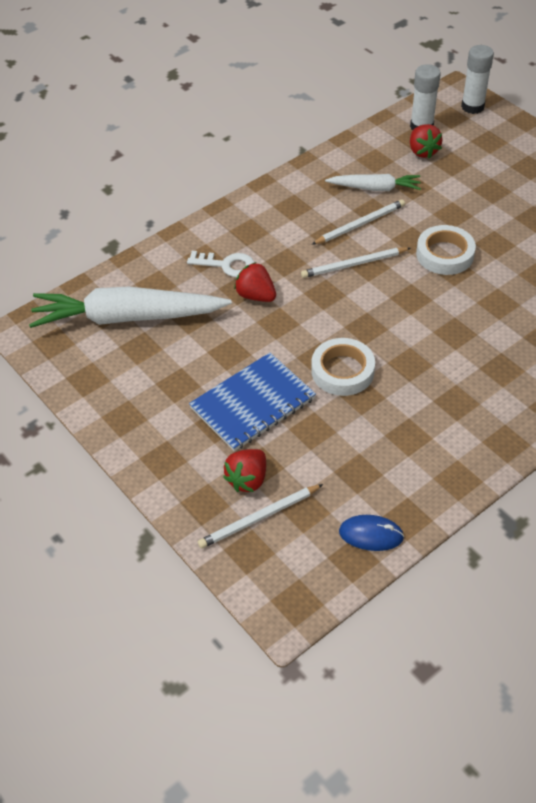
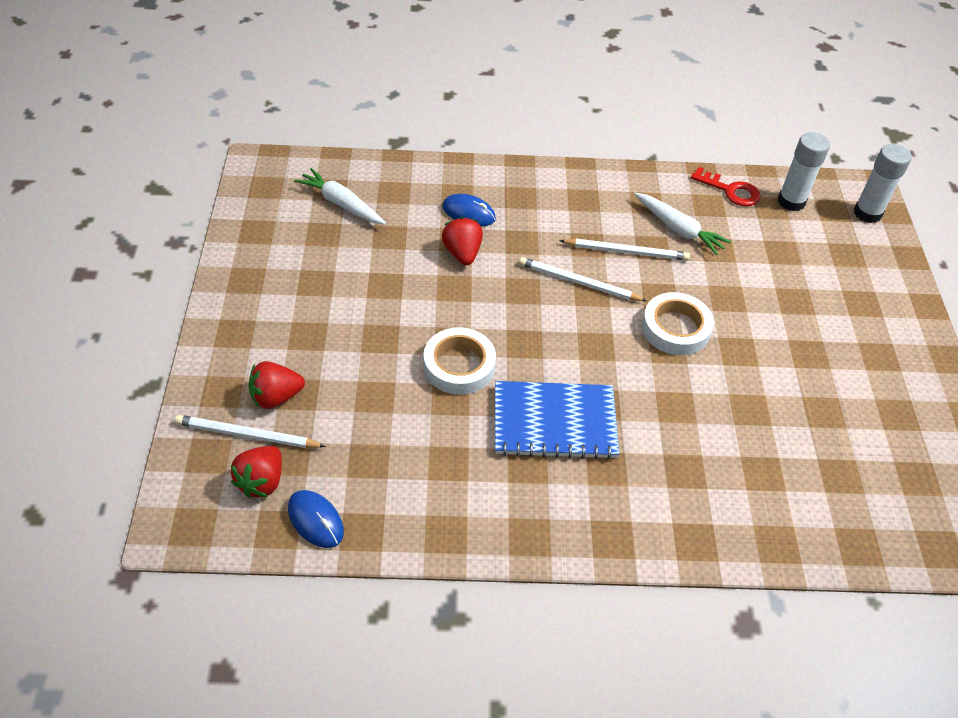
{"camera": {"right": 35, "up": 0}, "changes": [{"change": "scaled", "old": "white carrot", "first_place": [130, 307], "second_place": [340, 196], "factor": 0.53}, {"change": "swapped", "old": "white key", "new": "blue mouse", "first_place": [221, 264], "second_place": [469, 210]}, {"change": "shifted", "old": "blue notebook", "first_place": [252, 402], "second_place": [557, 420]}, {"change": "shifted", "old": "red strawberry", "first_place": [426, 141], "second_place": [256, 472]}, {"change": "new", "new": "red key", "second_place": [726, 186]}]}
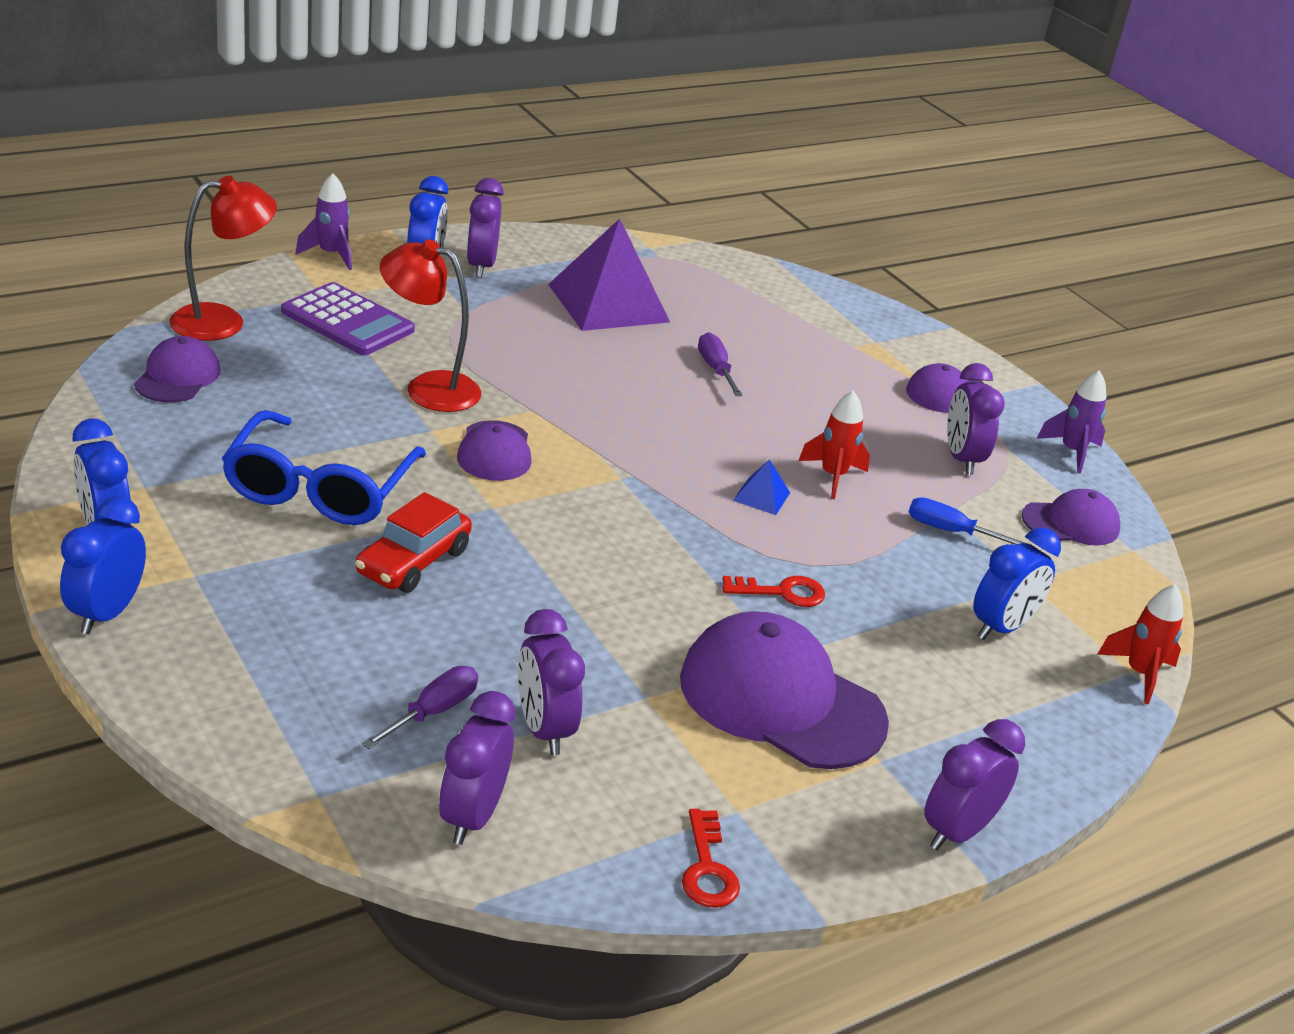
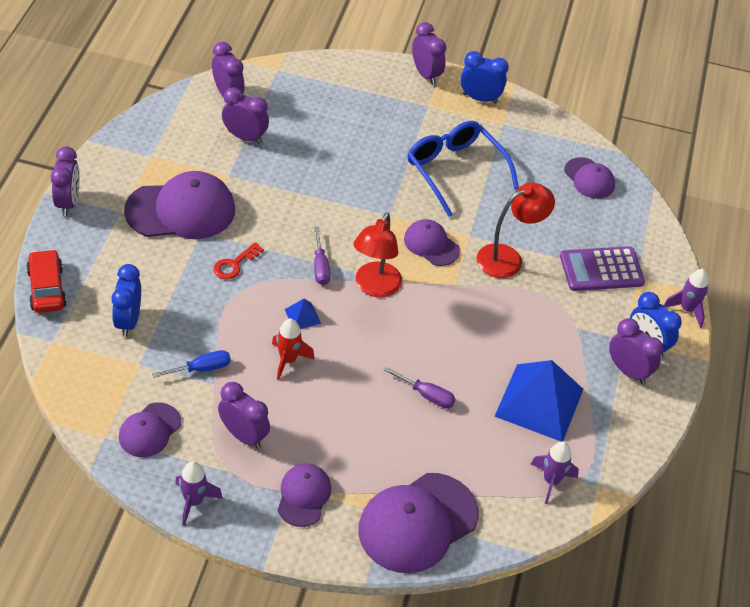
{"camera": {"right": 135, "up": 15}, "changes": [{"change": "repainted", "old": "blue clock", "new": "purple clock", "first_place": [103, 565], "second_place": [429, 53]}, {"change": "shifted", "old": "red lamp", "first_place": [223, 258], "second_place": [377, 255]}, {"change": "shifted", "old": "red car", "first_place": [413, 542], "second_place": [46, 281]}, {"change": "shifted", "old": "purple screwdriver", "first_place": [420, 707], "second_place": [322, 256]}, {"change": "repainted", "old": "purple pyramid", "new": "blue pyramid", "first_place": [609, 275], "second_place": [538, 400]}, {"change": "gone", "old": "red key", "first_place": [711, 858]}, {"change": "gone", "old": "red rocket", "first_place": [1140, 644]}, {"change": "new", "new": "purple cap", "second_place": [418, 523]}, {"change": "new", "new": "purple rocket", "second_place": [555, 472]}]}
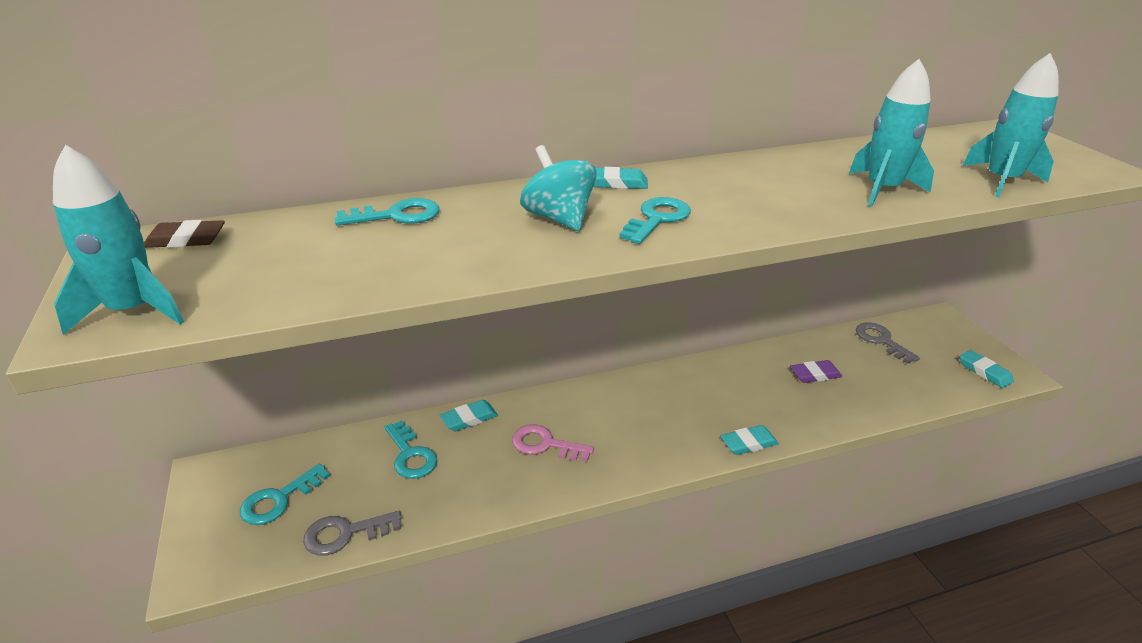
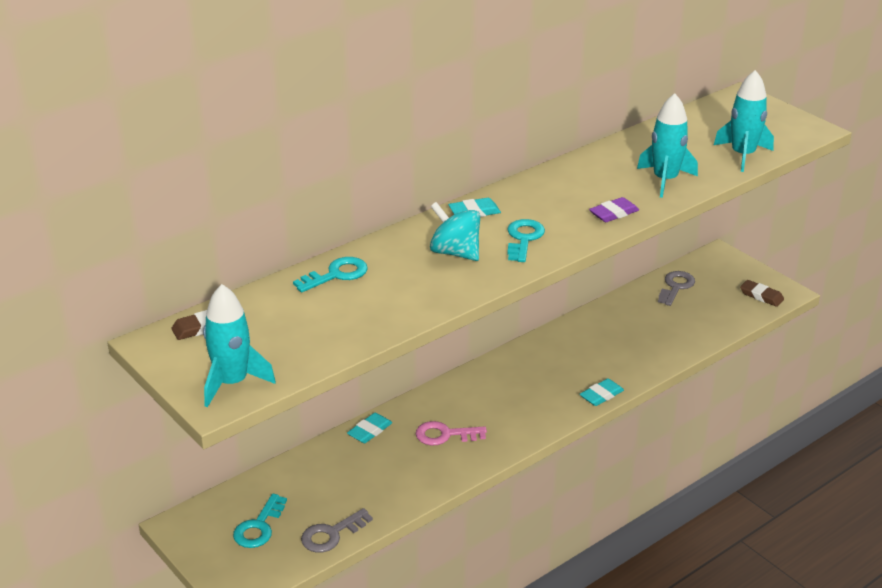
{"camera": {"right": -20, "up": 0}, "changes": [{"change": "gone", "old": "turquoise key", "first_place": [411, 449]}, {"change": "shifted", "old": "purple eraser", "first_place": [816, 371], "second_place": [614, 209]}, {"change": "rotated", "old": "grey key", "first_place": [888, 343], "second_place": [676, 288], "degrees": 75}, {"change": "repainted", "old": "turquoise eraser", "new": "brown eraser", "first_place": [987, 369], "second_place": [762, 293]}]}
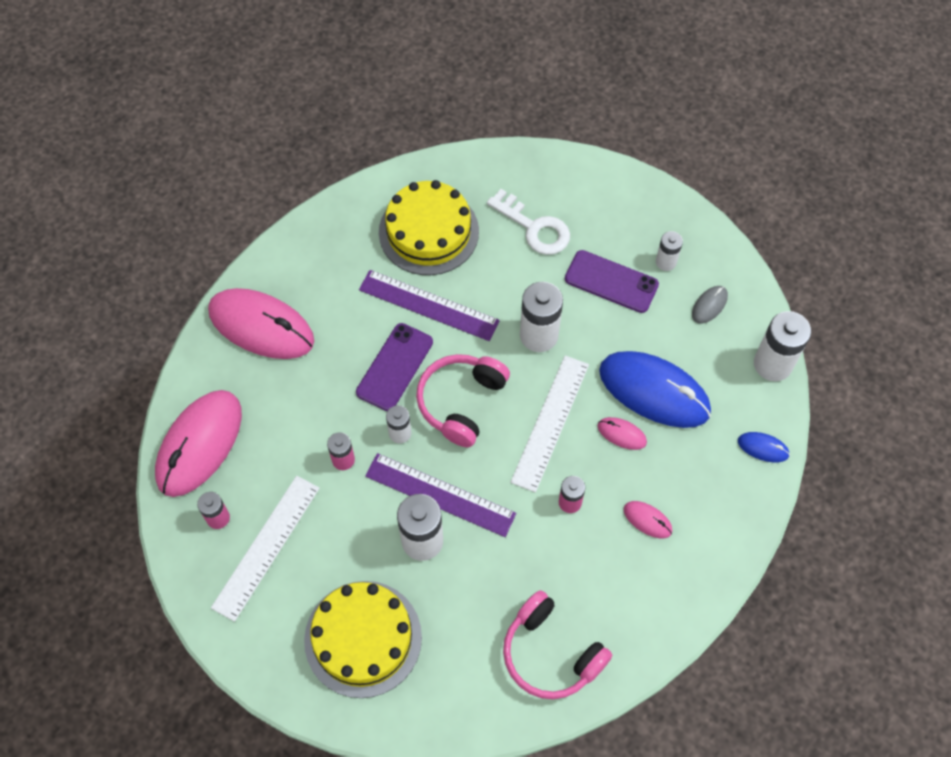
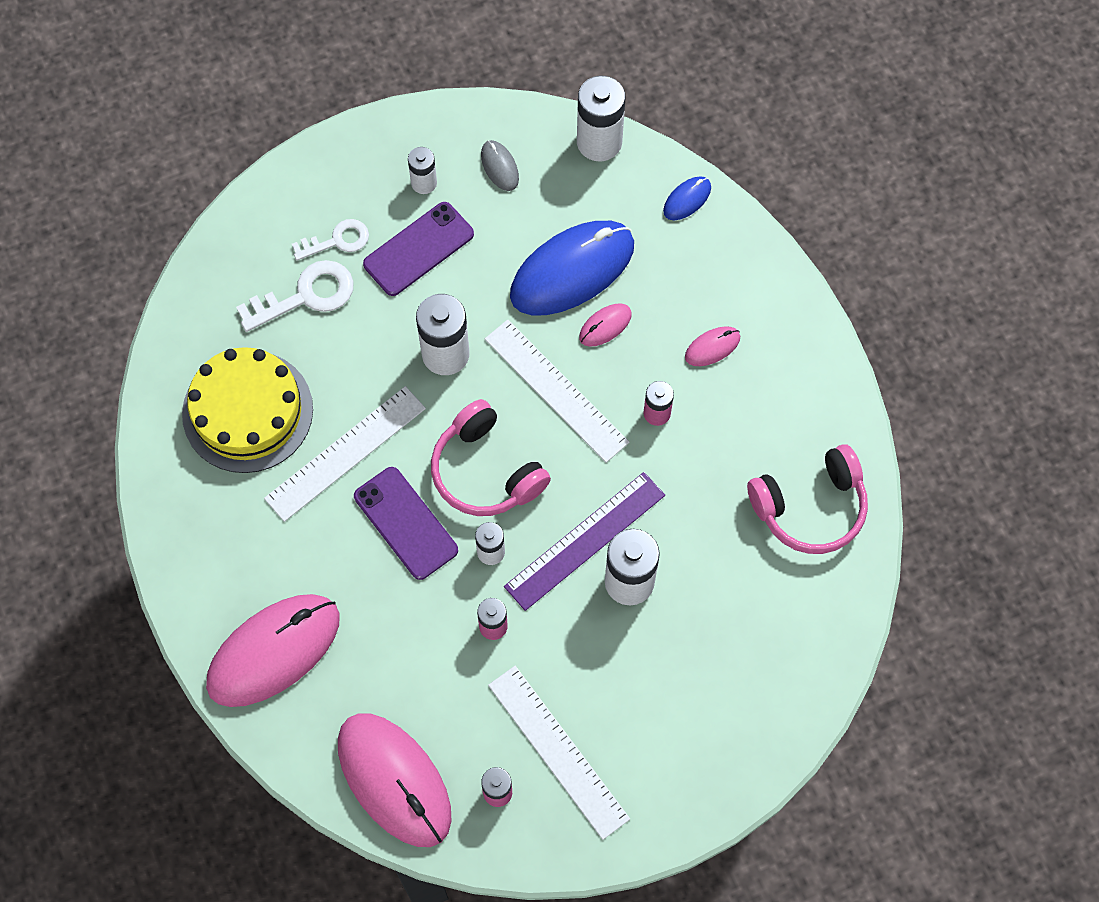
{"camera": {"right": -65, "up": 5}, "changes": [{"change": "gone", "old": "yellow cake", "first_place": [363, 639]}, {"change": "repainted", "old": "purple ruler", "new": "white ruler", "first_place": [429, 305], "second_place": [345, 454]}, {"change": "new", "new": "white key", "second_place": [330, 240]}]}
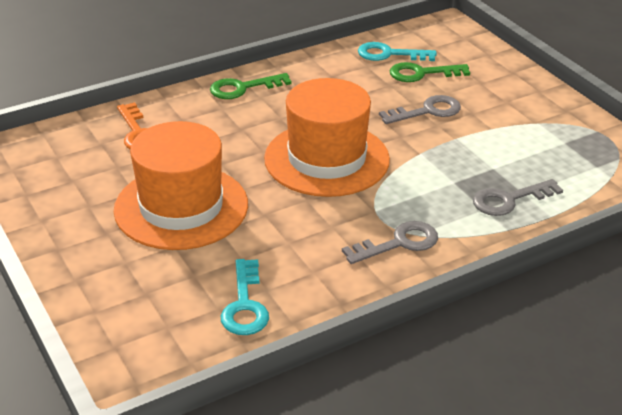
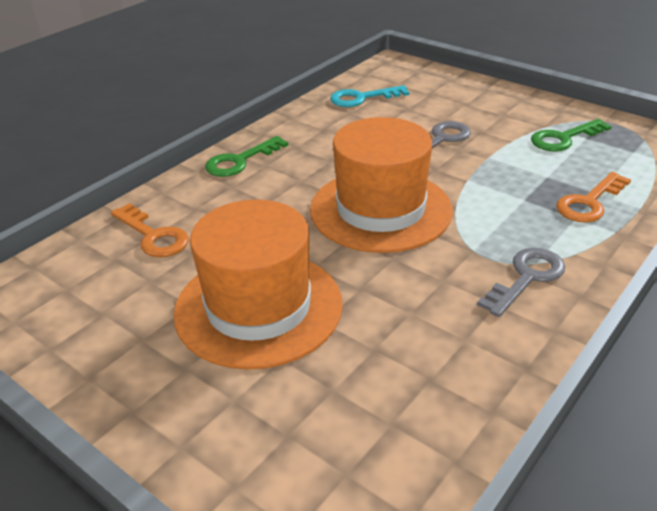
{"camera": {"right": -20, "up": 0}, "changes": [{"change": "gone", "old": "turquoise key", "first_place": [245, 297]}, {"change": "shifted", "old": "green key", "first_place": [430, 72], "second_place": [571, 135]}, {"change": "repainted", "old": "grey key", "new": "orange key", "first_place": [518, 197], "second_place": [593, 197]}]}
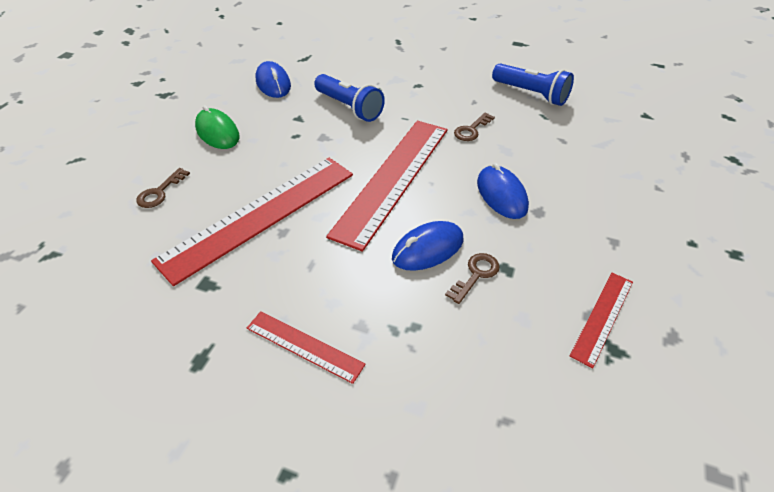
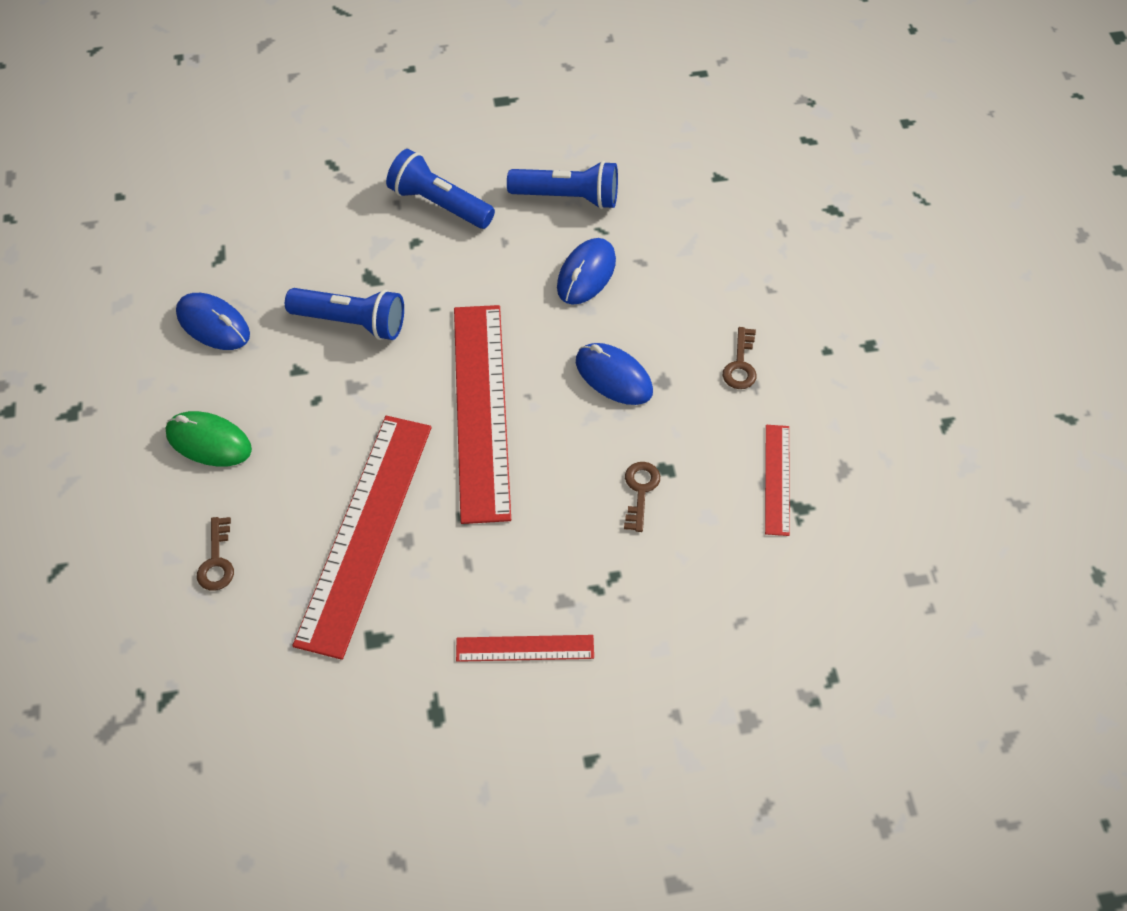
{"camera": {"right": -30, "up": 10}, "changes": [{"change": "shifted", "old": "blue mouse", "first_place": [427, 246], "second_place": [586, 271]}, {"change": "shifted", "old": "brown key", "first_place": [474, 127], "second_place": [740, 358]}, {"change": "new", "new": "blue flashlight", "second_place": [440, 189]}]}
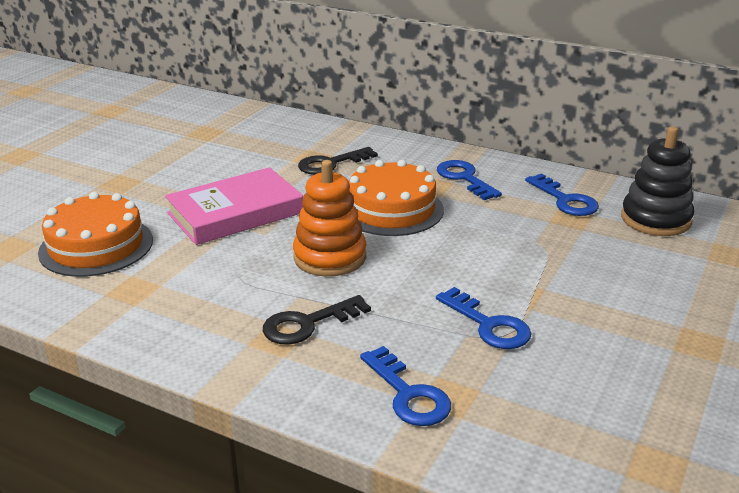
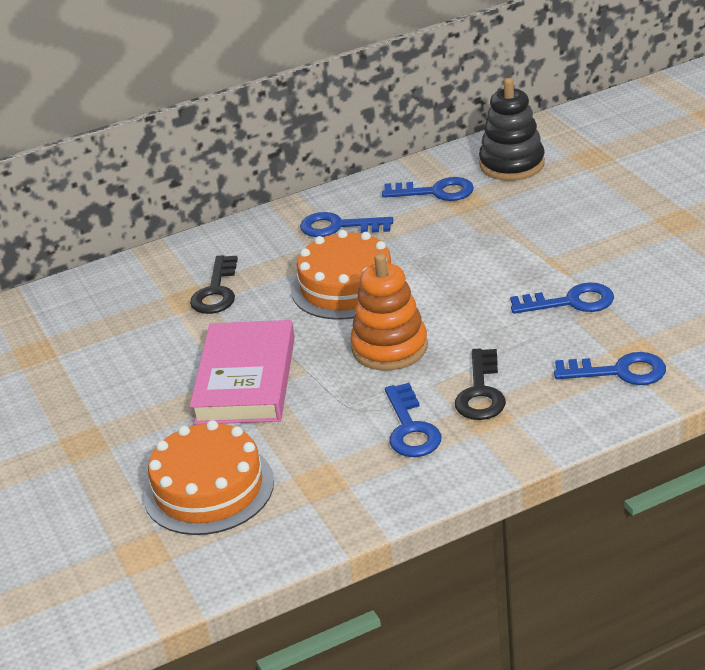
{"camera": {"right": -50, "up": 5}, "changes": [{"change": "new", "new": "blue key", "second_place": [413, 420]}]}
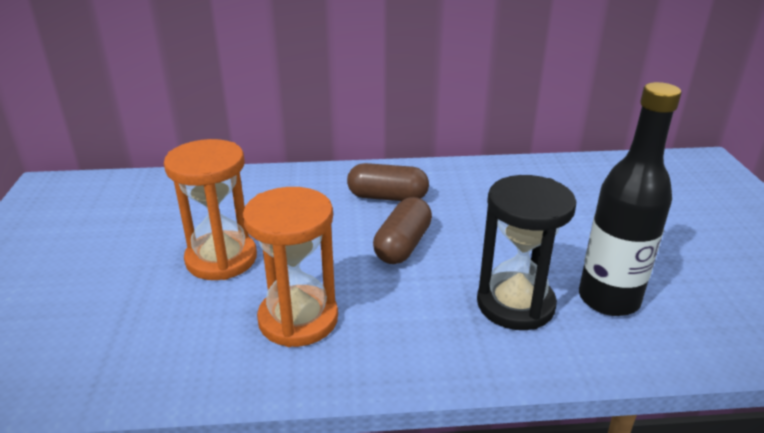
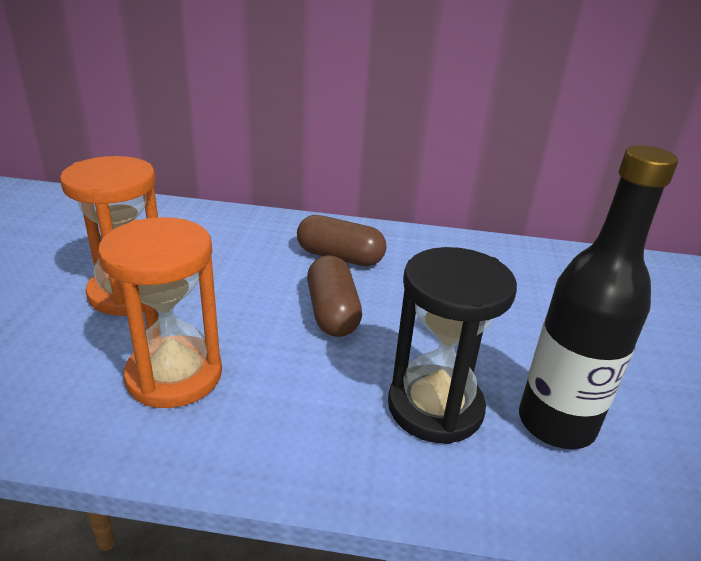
{"camera": {"right": 10, "up": 0}, "changes": [{"change": "rotated", "old": "brown capsule", "first_place": [402, 230], "second_place": [334, 296], "degrees": -45}]}
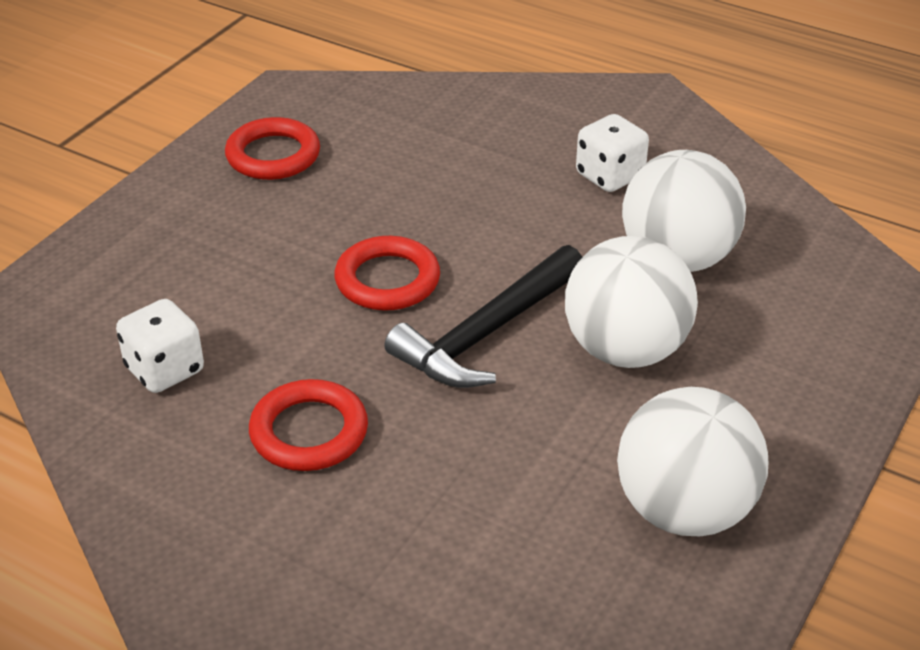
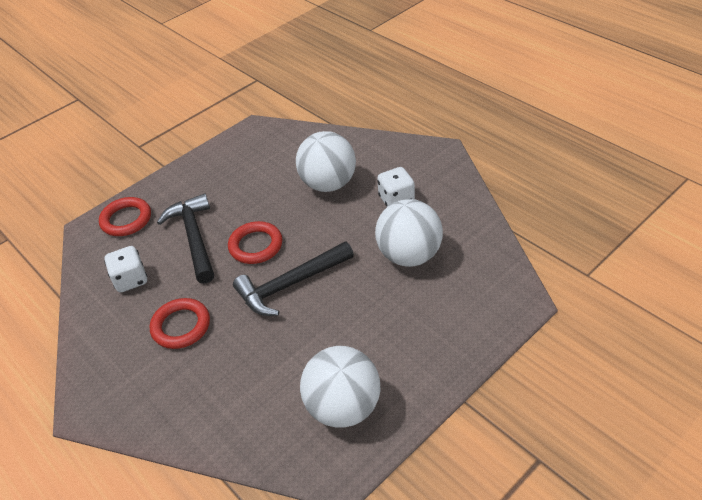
{"camera": {"right": 20, "up": 5}, "changes": [{"change": "shifted", "old": "red ring", "first_place": [272, 148], "second_place": [125, 216]}, {"change": "shifted", "old": "white ball", "first_place": [631, 302], "second_place": [326, 161]}, {"change": "new", "new": "black hammer", "second_place": [185, 238]}]}
